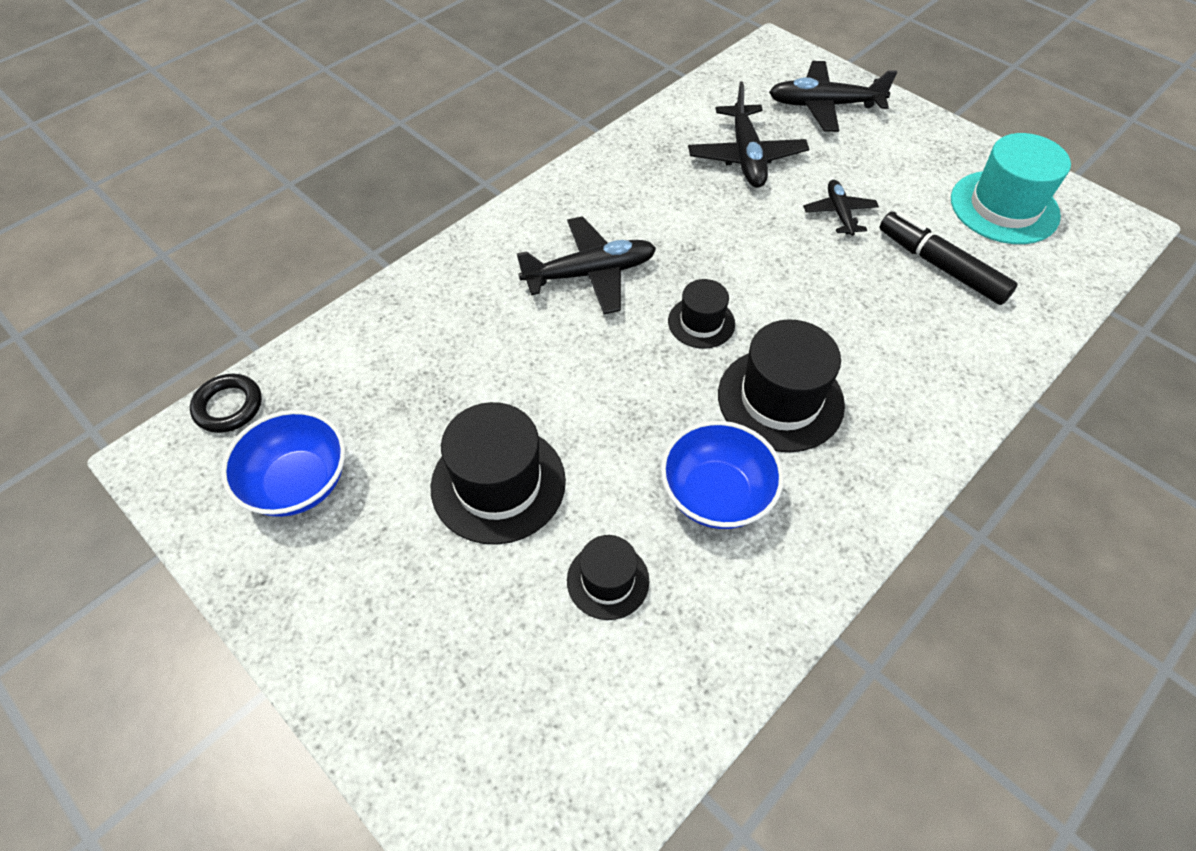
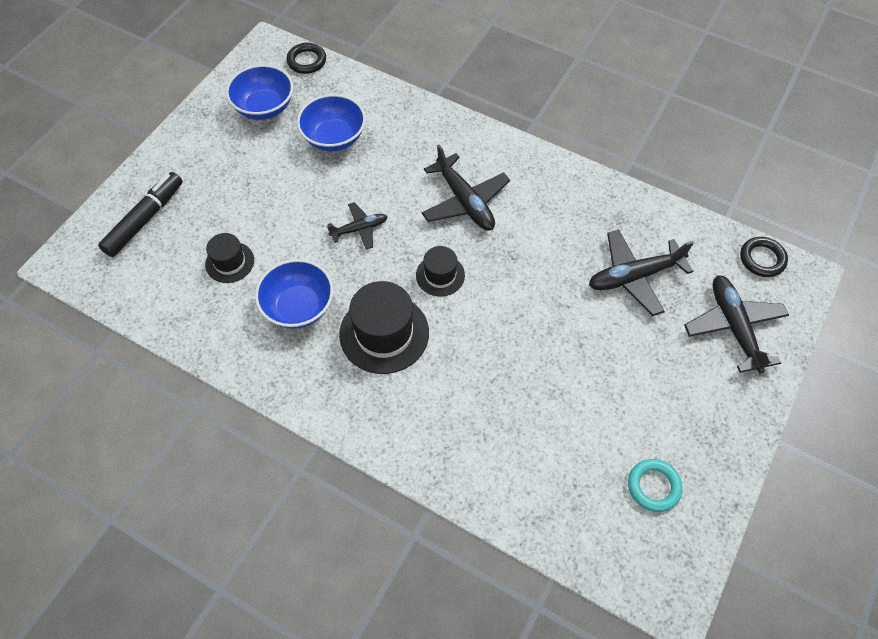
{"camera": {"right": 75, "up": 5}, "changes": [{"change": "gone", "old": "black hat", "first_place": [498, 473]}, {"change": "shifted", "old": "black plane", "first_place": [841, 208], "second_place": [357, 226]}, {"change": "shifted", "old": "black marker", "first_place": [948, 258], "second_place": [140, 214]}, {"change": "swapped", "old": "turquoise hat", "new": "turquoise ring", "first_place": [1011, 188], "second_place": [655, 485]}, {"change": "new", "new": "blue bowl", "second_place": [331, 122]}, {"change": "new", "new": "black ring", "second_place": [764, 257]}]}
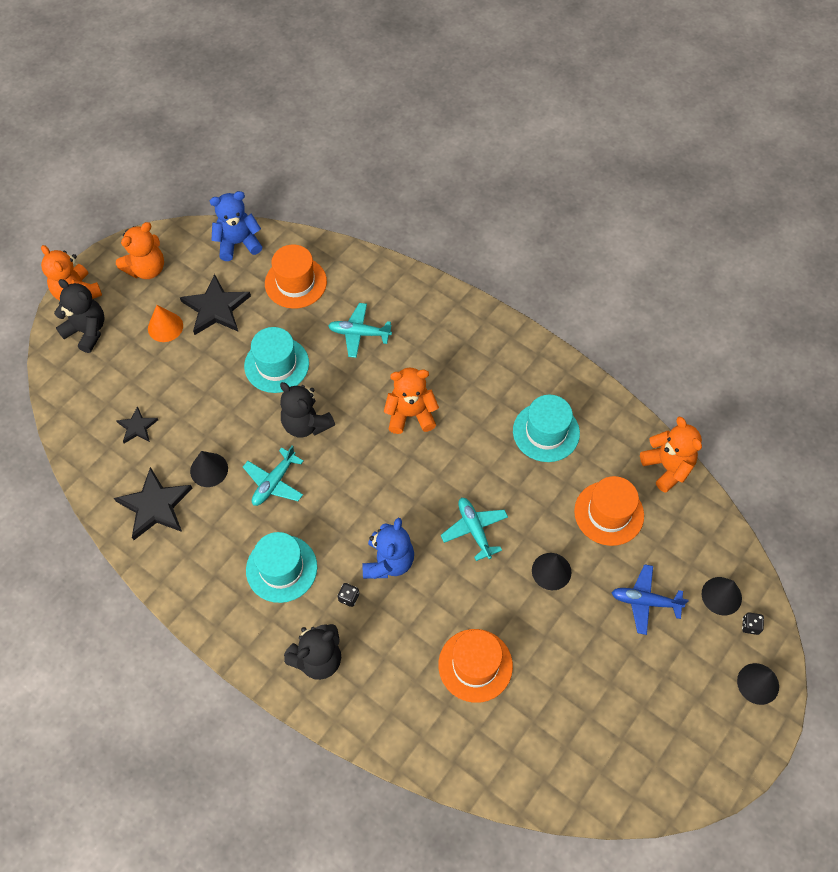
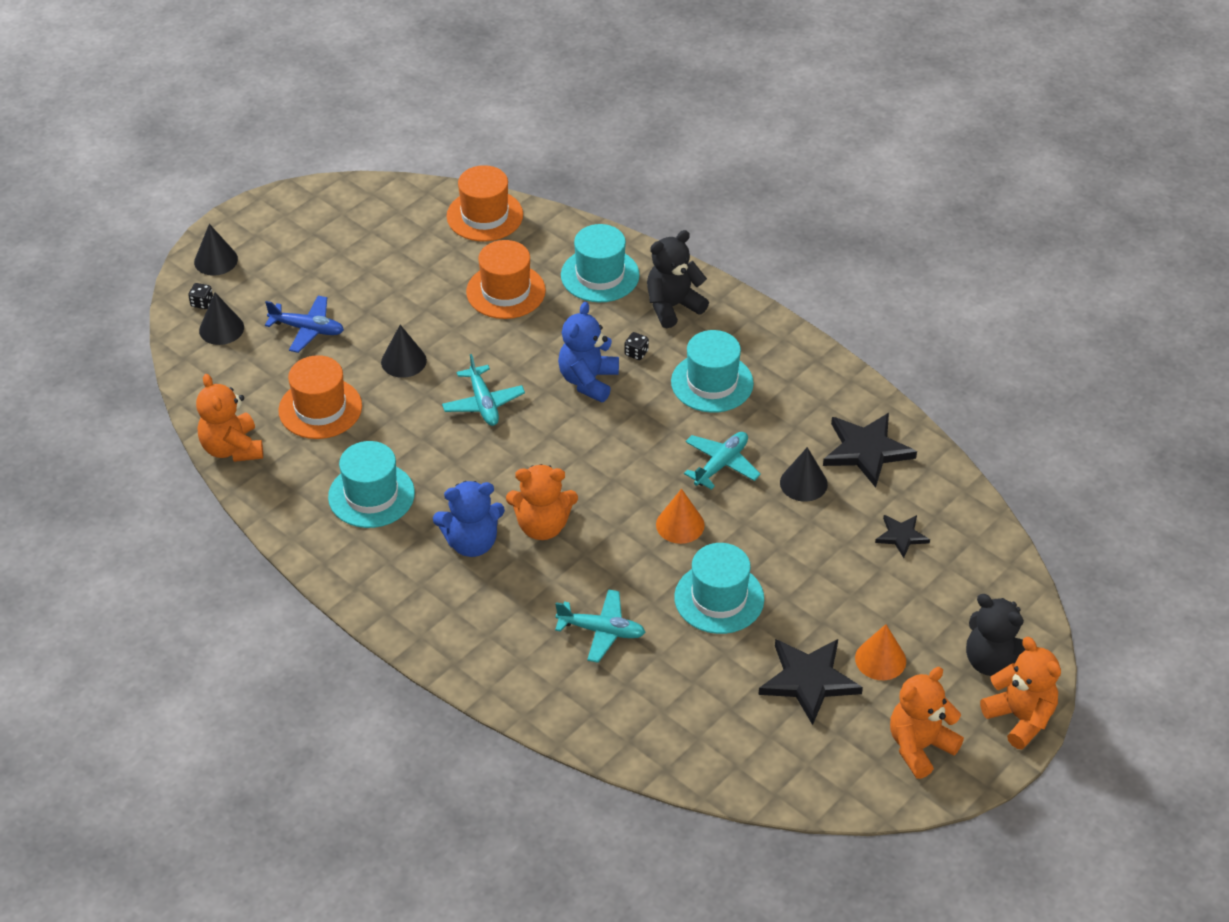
{"camera": {"right": -175, "up": -15}, "changes": [{"change": "shifted", "old": "blue teddy bear", "first_place": [236, 226], "second_place": [469, 519]}, {"change": "shifted", "old": "orange hat", "first_place": [296, 276], "second_place": [484, 203]}, {"change": "swapped", "old": "black teddy bear", "new": "orange cone", "first_place": [307, 410], "second_place": [680, 516]}, {"change": "new", "new": "turquoise hat", "second_place": [600, 263]}]}
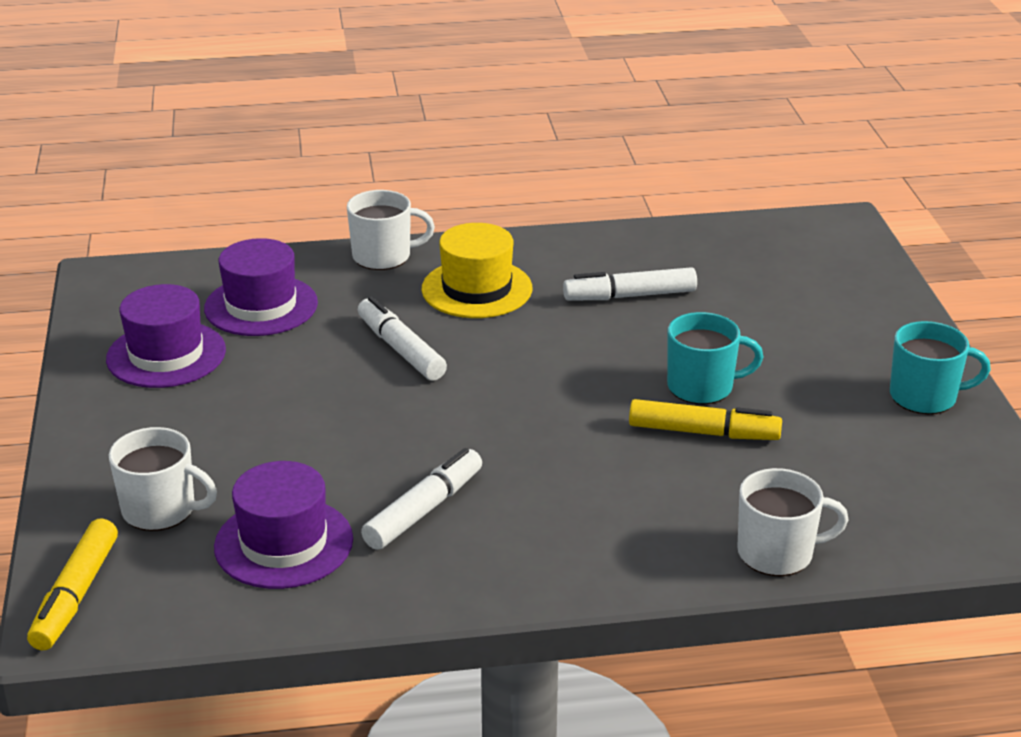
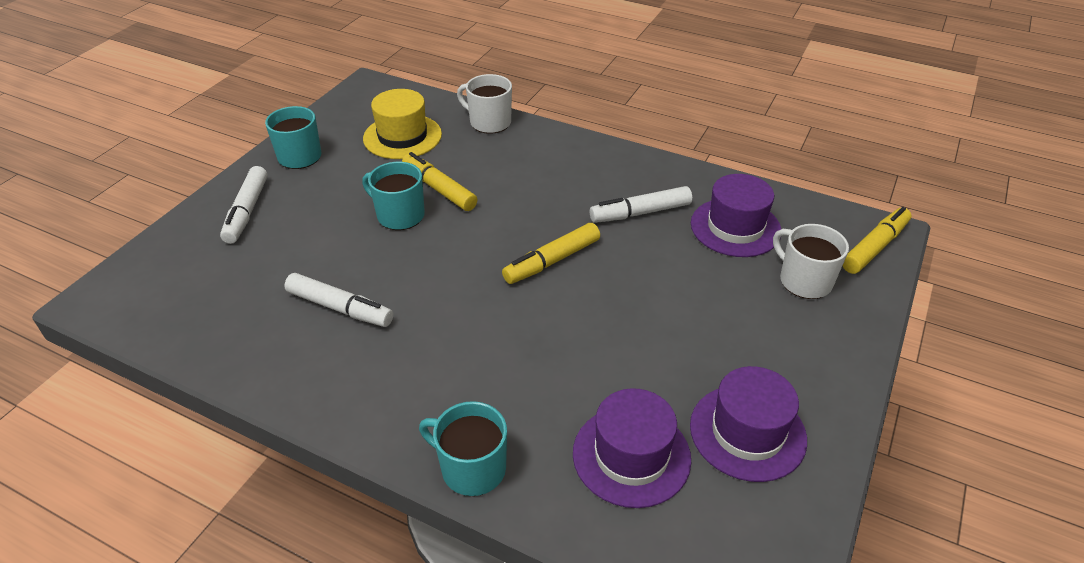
{"camera": {"right": -145, "up": 10}, "changes": [{"change": "repainted", "old": "white mug", "new": "turquoise mug", "first_place": [391, 230], "second_place": [463, 448]}, {"change": "shifted", "old": "white marker", "first_place": [402, 338], "second_place": [244, 205]}, {"change": "shifted", "old": "yellow hat", "first_place": [476, 270], "second_place": [402, 124]}, {"change": "new", "new": "yellow marker", "second_place": [551, 253]}]}
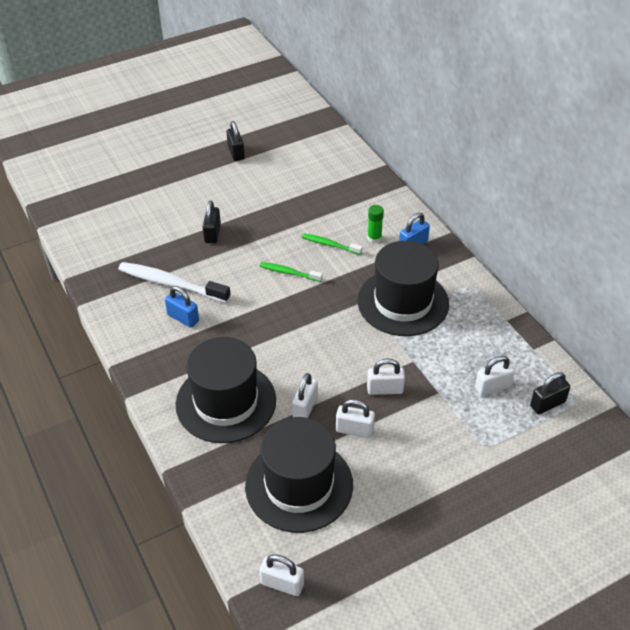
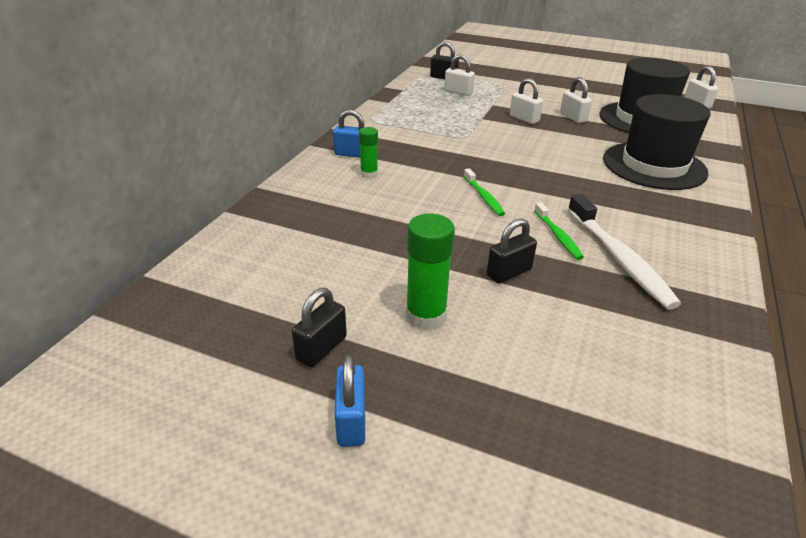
{"camera": {"right": -130, "up": -10}, "changes": [{"change": "shifted", "old": "blue padlock", "first_place": [182, 307], "second_place": [350, 400]}, {"change": "gone", "old": "white padlock", "first_place": [305, 395]}, {"change": "shifted", "old": "green toothbrush", "first_place": [332, 244], "second_place": [559, 231]}, {"change": "gone", "old": "black hat", "first_place": [403, 288]}, {"change": "new", "new": "green glue stick", "second_place": [430, 272]}]}
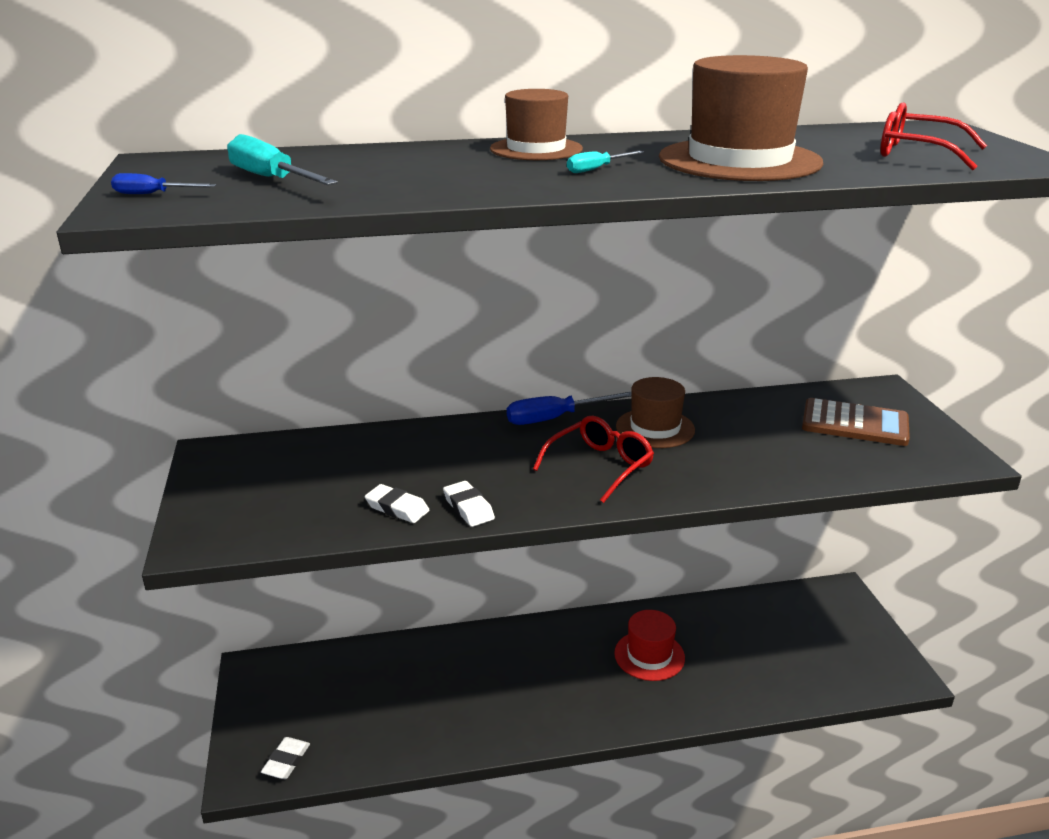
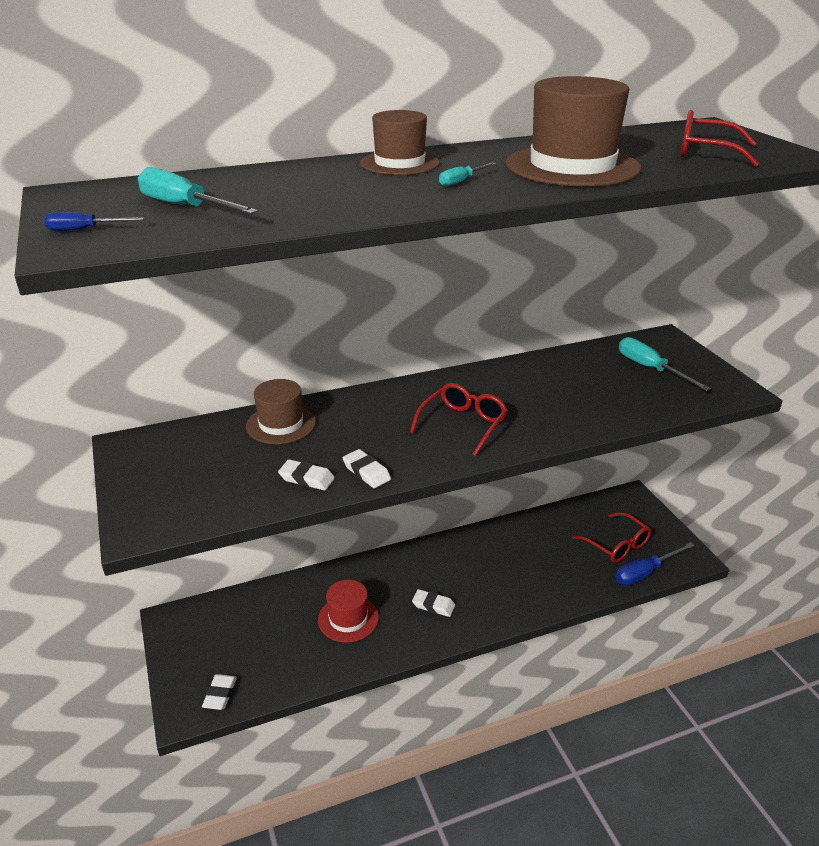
{"camera": {"right": -10, "up": 5}, "changes": [{"change": "shifted", "old": "blue screwdriver", "first_place": [569, 408], "second_place": [655, 563]}, {"change": "shifted", "old": "red hat", "first_place": [649, 645], "second_place": [348, 611]}, {"change": "shifted", "old": "brown hat", "first_place": [655, 412], "second_place": [281, 411]}, {"change": "swapped", "old": "brown calculator", "new": "turquoise screwdriver", "first_place": [856, 422], "second_place": [665, 364]}, {"change": "new", "new": "white eraser", "second_place": [433, 603]}, {"change": "new", "new": "red glasses", "second_place": [611, 537]}]}
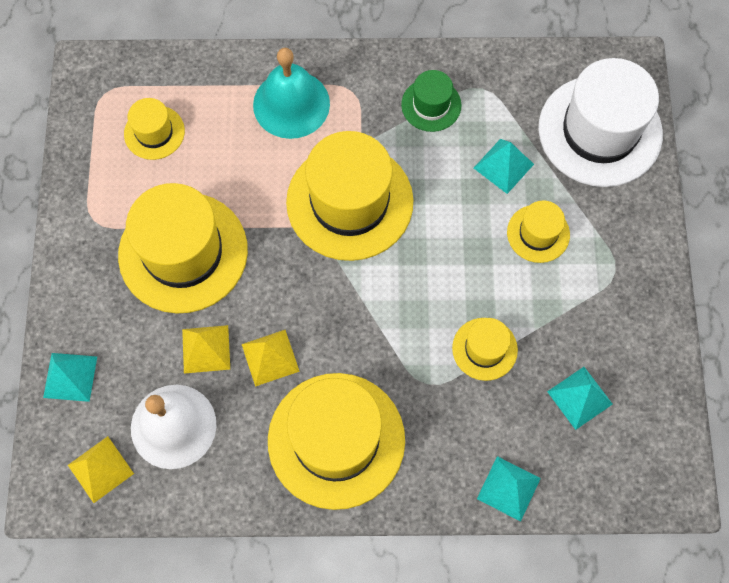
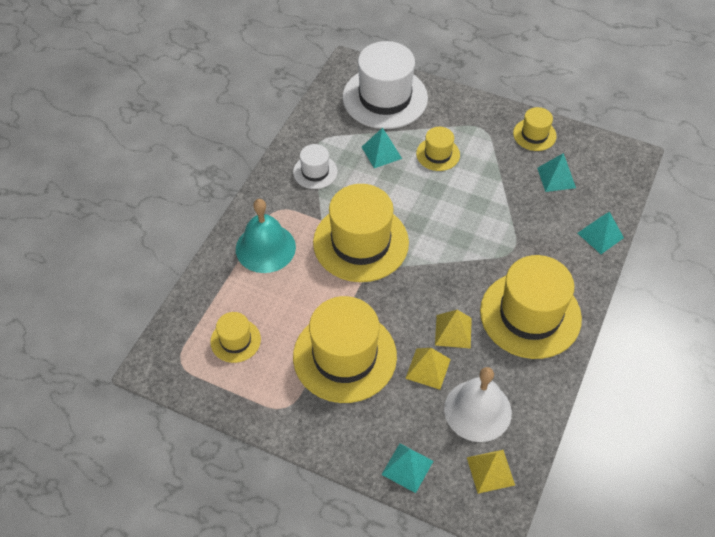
{"camera": {"right": -65, "up": -15}, "changes": [{"change": "repainted", "old": "green hat", "new": "white hat", "first_place": [431, 101], "second_place": [315, 166]}, {"change": "shifted", "old": "yellow hat", "first_place": [485, 349], "second_place": [535, 129]}]}
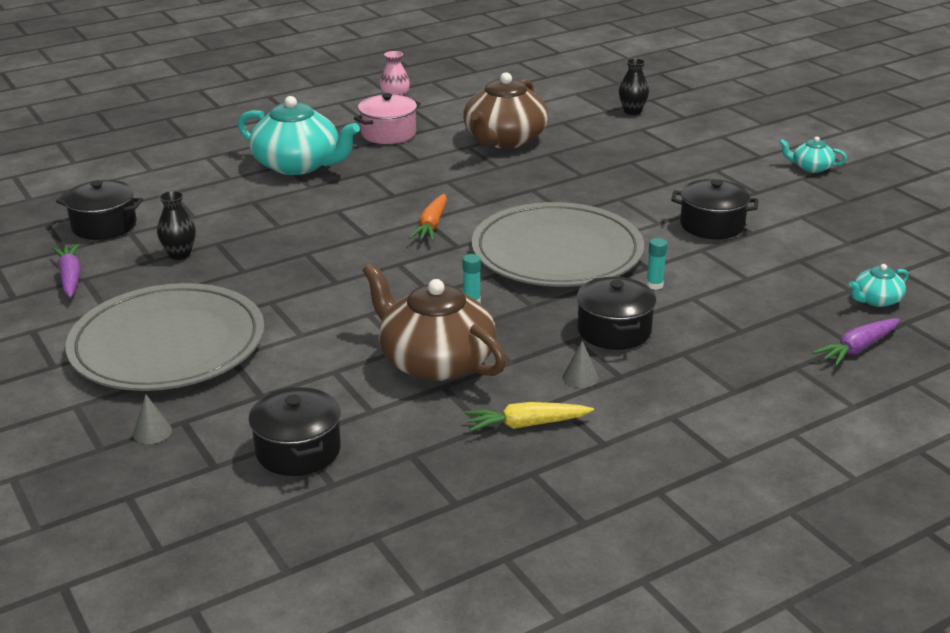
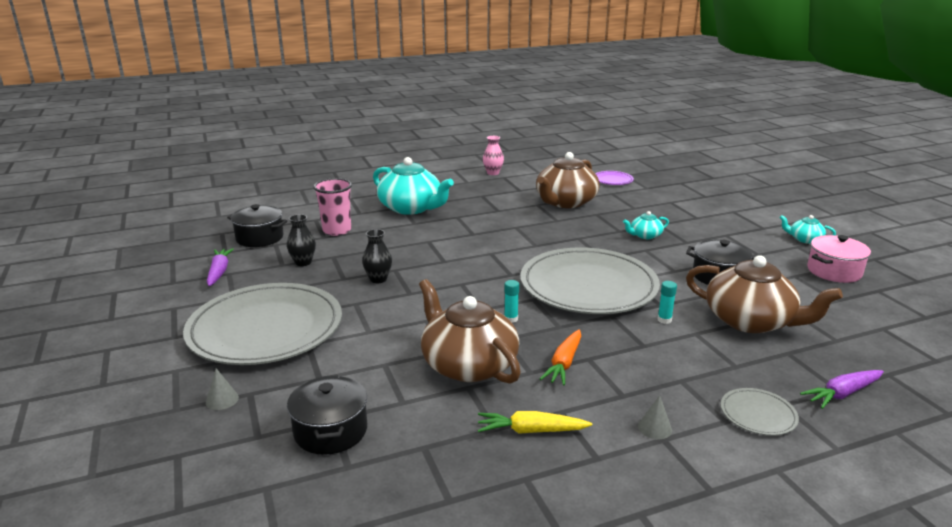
{"camera": {"right": 10, "up": -5}, "changes": [{"change": "shifted", "old": "pink pot", "first_place": [387, 118], "second_place": [839, 259]}, {"change": "shifted", "old": "orange carrot", "first_place": [428, 217], "second_place": [560, 357]}, {"change": "shifted", "old": "grey cone", "first_place": [581, 364], "second_place": [655, 417]}, {"change": "gone", "old": "black pot", "first_place": [616, 313]}, {"change": "shifted", "old": "black vase", "first_place": [634, 86], "second_place": [377, 256]}, {"change": "shifted", "old": "turquoise teapot", "first_place": [878, 285], "second_place": [646, 225]}, {"change": "new", "new": "pink cup", "second_place": [332, 207]}, {"change": "new", "new": "purple plate", "second_place": [614, 178]}, {"change": "new", "new": "brown teapot", "second_place": [764, 294]}, {"change": "new", "new": "grey plate", "second_place": [760, 412]}]}
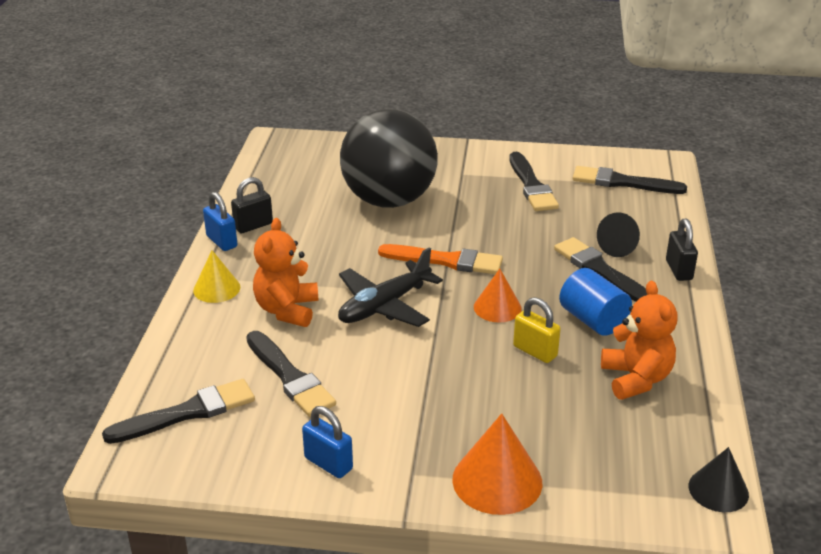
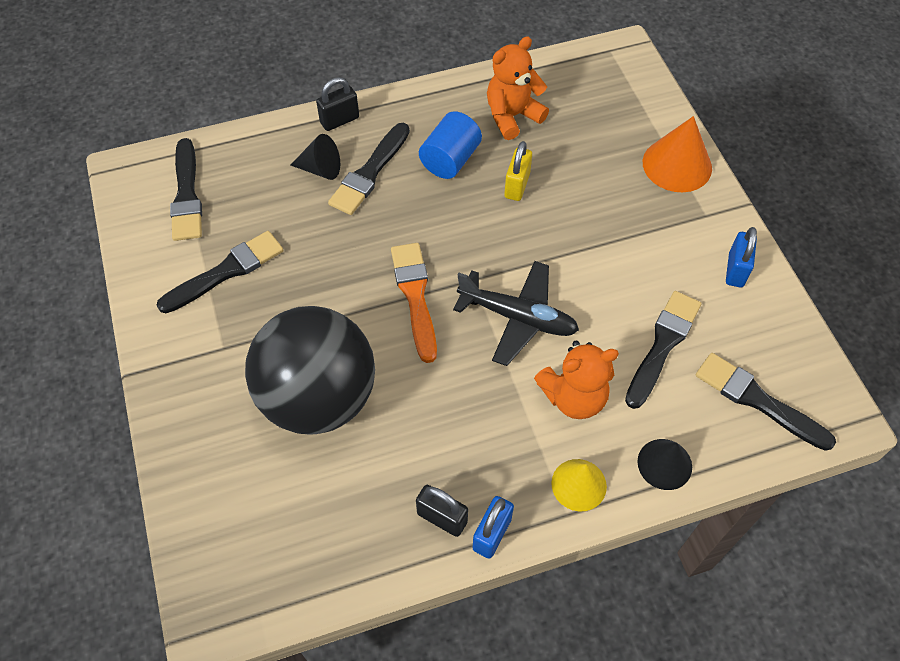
{"camera": {"right": -115, "up": 25}, "changes": [{"change": "gone", "old": "orange cone", "first_place": [498, 295]}, {"change": "shifted", "old": "black cone", "first_place": [719, 479], "second_place": [664, 464]}]}
